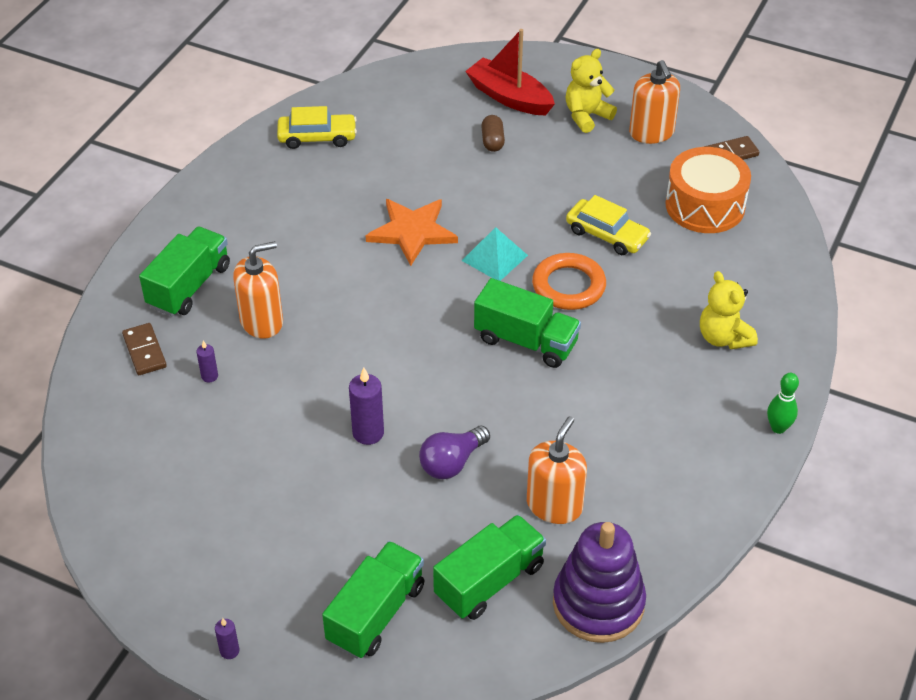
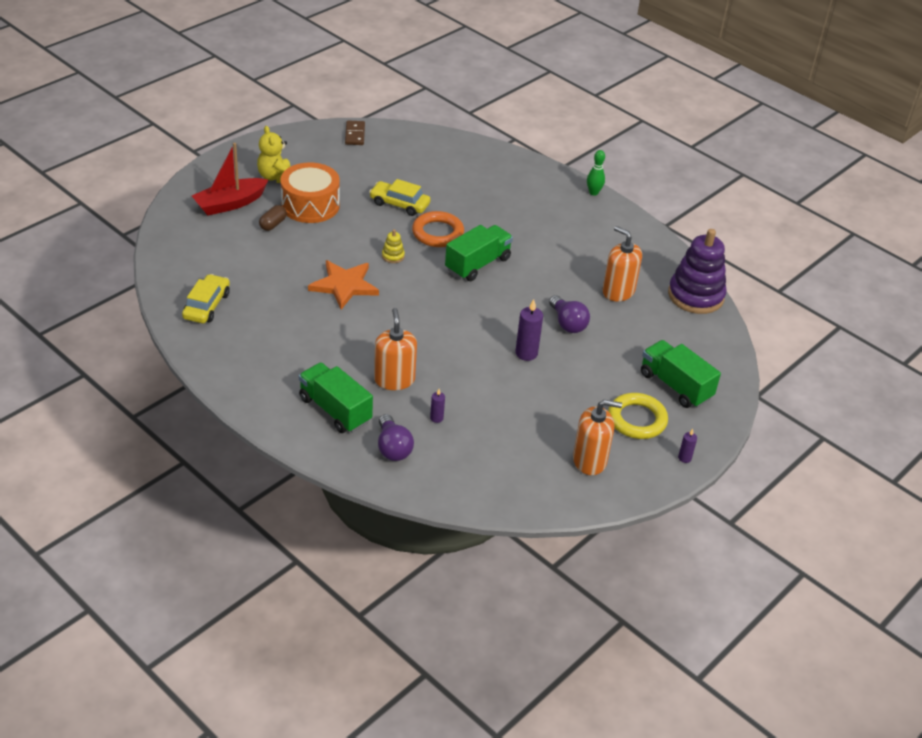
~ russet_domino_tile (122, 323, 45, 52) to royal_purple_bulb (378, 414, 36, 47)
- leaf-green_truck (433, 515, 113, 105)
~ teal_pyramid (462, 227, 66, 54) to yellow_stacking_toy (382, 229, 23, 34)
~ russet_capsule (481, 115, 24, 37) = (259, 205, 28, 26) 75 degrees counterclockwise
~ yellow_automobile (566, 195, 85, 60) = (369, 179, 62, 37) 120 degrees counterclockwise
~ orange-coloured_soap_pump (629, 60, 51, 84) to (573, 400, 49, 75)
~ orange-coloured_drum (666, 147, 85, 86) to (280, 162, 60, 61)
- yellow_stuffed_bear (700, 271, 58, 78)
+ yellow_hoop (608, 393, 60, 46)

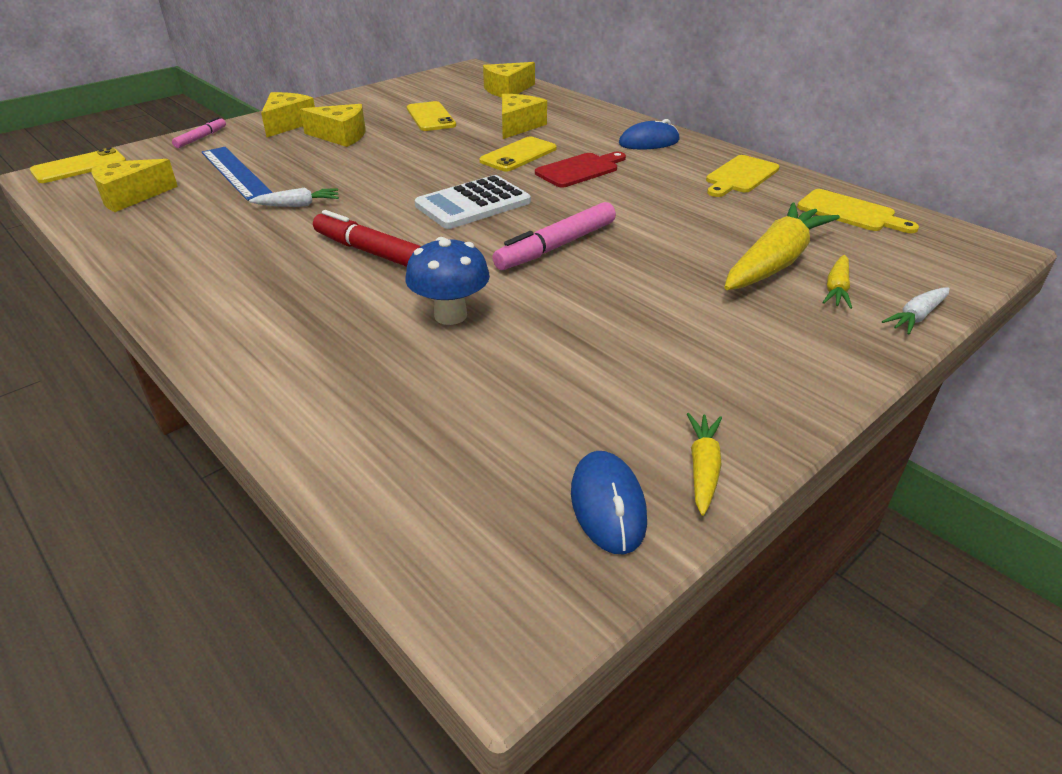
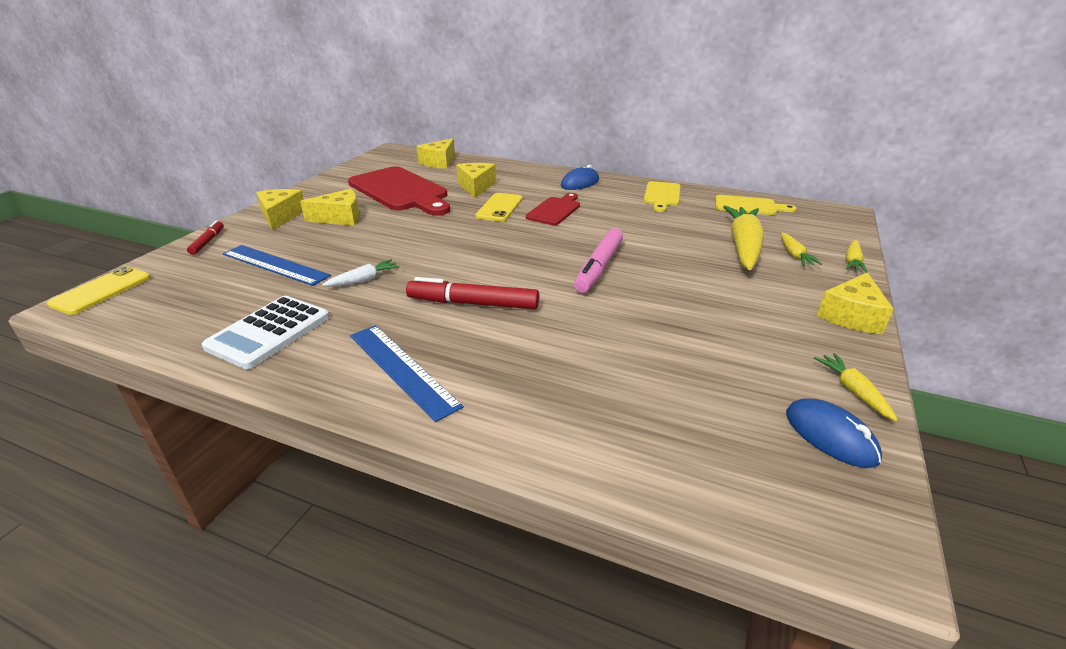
~ yellow_piece_of_cheese (91, 159, 87, 53) to (817, 272, 76, 62)
~ rose-pink_marker_pen (172, 117, 54, 31) to crimson_marker_pen (187, 221, 37, 34)
- royal_blue_mushroom (405, 237, 85, 88)
~ yellow_smartphone (407, 101, 49, 30) to crimson_cutting_board (348, 166, 102, 50)
~ white_calculator (415, 175, 116, 54) to (202, 296, 127, 73)
~ white_carrot (882, 287, 68, 47) to yellow_carrot (846, 240, 22, 33)
+ royal_blue_straightedge (350, 325, 114, 97)

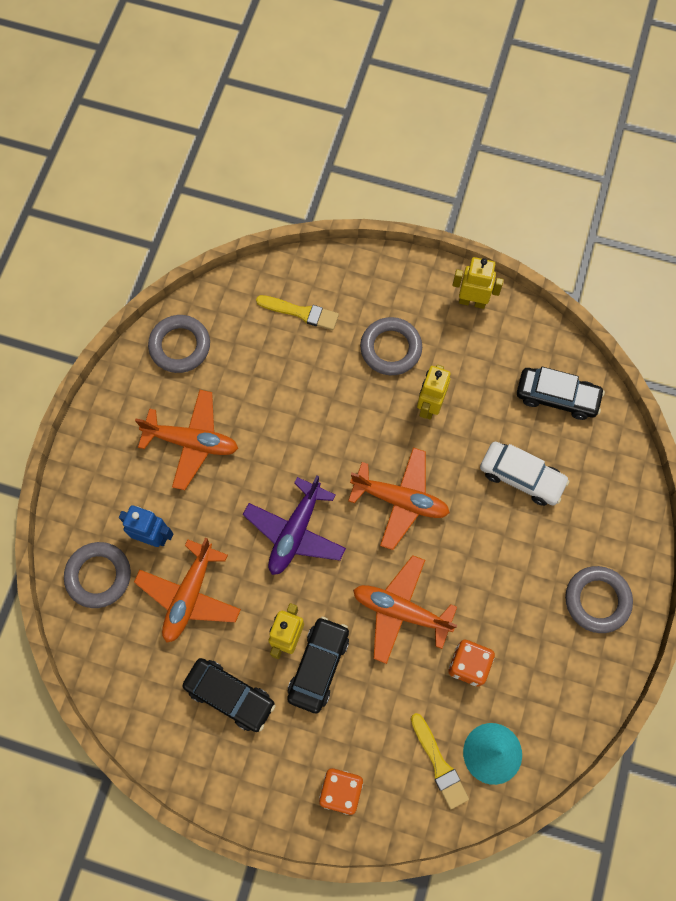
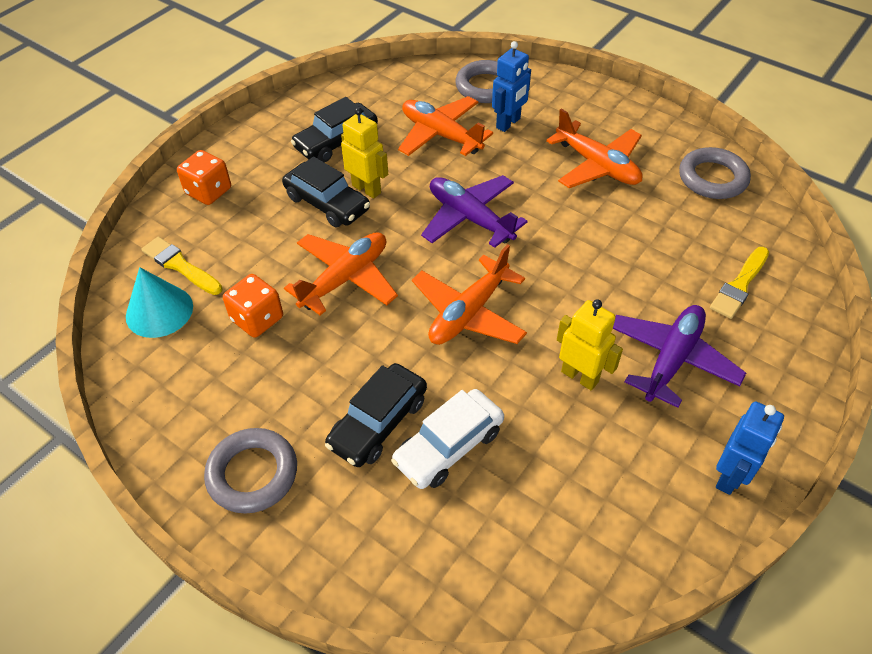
~ orange-coloured_toy_plane (135, 390, 103, 100) = (546, 108, 97, 80) 75 degrees counterclockwise
~ gray_hoop (360, 317, 62, 58) to royal_purple_toy_plane (613, 305, 133, 103)
~ yellow_paintbrush (411, 713, 58, 96) = (141, 237, 82, 58) 45 degrees clockwise
~ yellow_robot_figure (452, 257, 52, 52) to royal_blue_robot_figure (716, 401, 68, 94)
~ black_automobile (517, 367, 88, 53) to (325, 363, 102, 104)

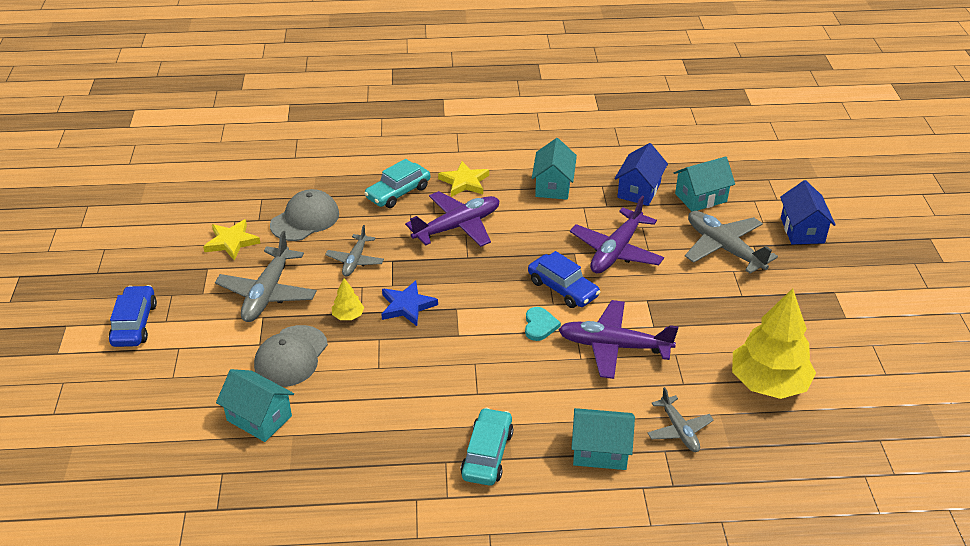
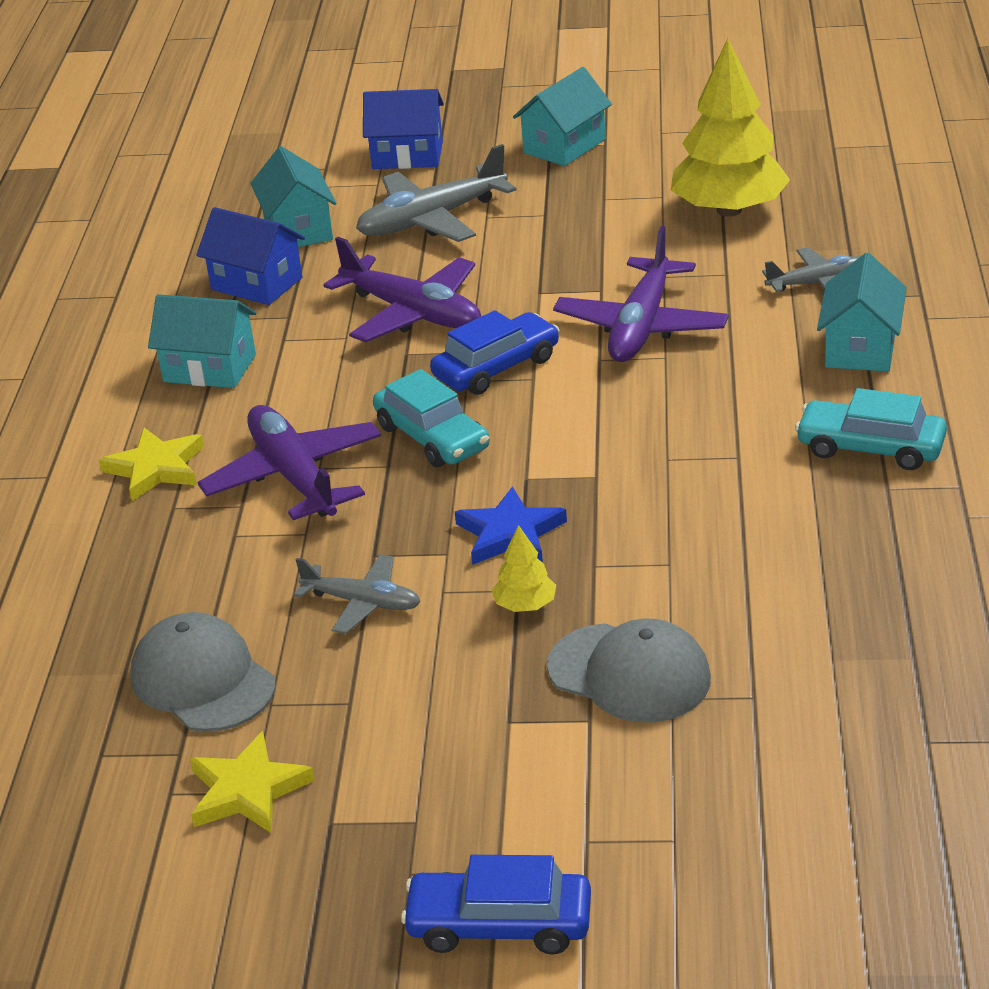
- gray_toy_plane (215, 231, 102, 91)
~ teal_toy_house (216, 369, 78, 73) to (513, 67, 99, 99)
~ teal_automobile (364, 159, 66, 49) to (373, 369, 117, 98)
- teal_heart_shape (525, 307, 36, 34)

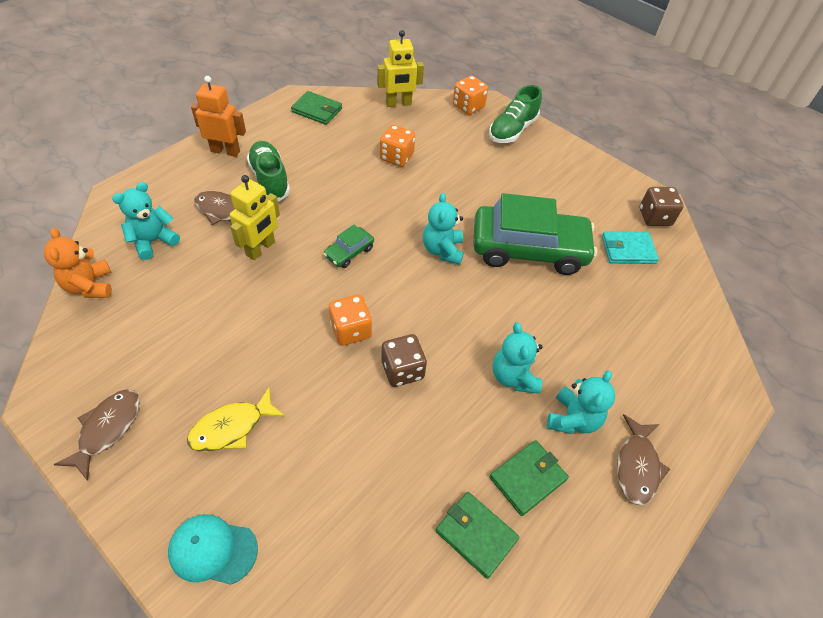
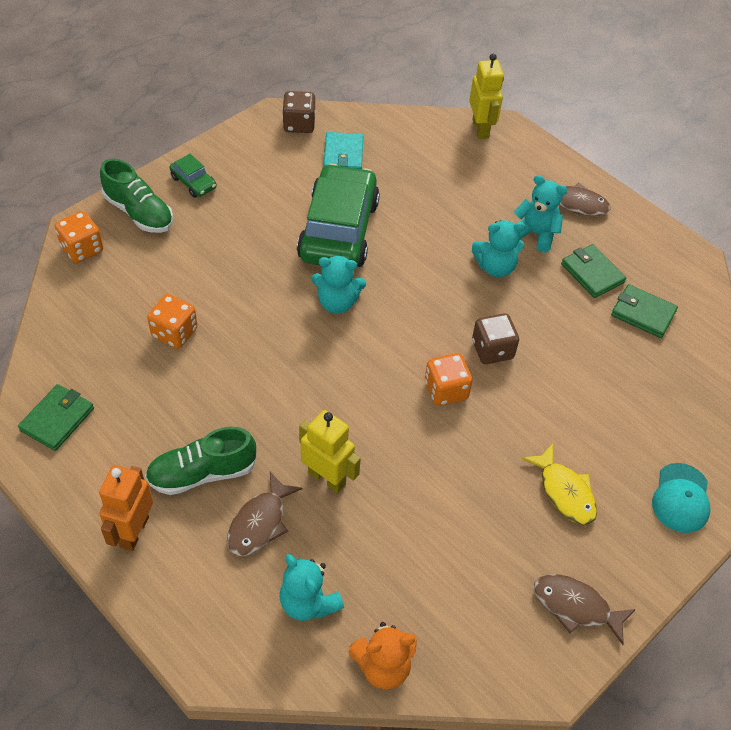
~ leaf-green_automobile (324, 225, 50, 43) to (169, 154, 48, 44)
~ yellow_robot_figure (377, 30, 47, 77) to (469, 54, 35, 85)
~ leaf-green_wallet (435, 492, 85, 87) = (611, 284, 67, 54) 75 degrees clockwise

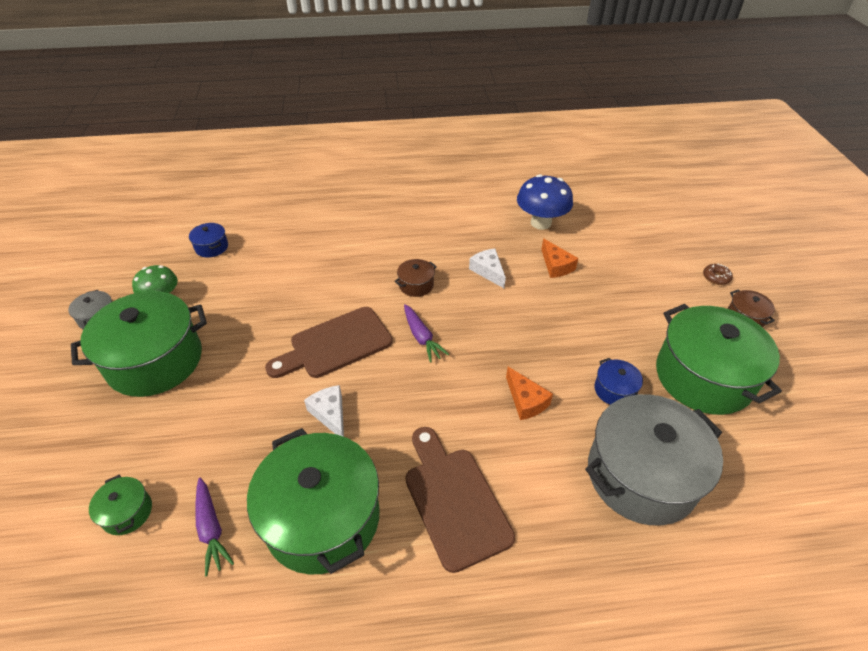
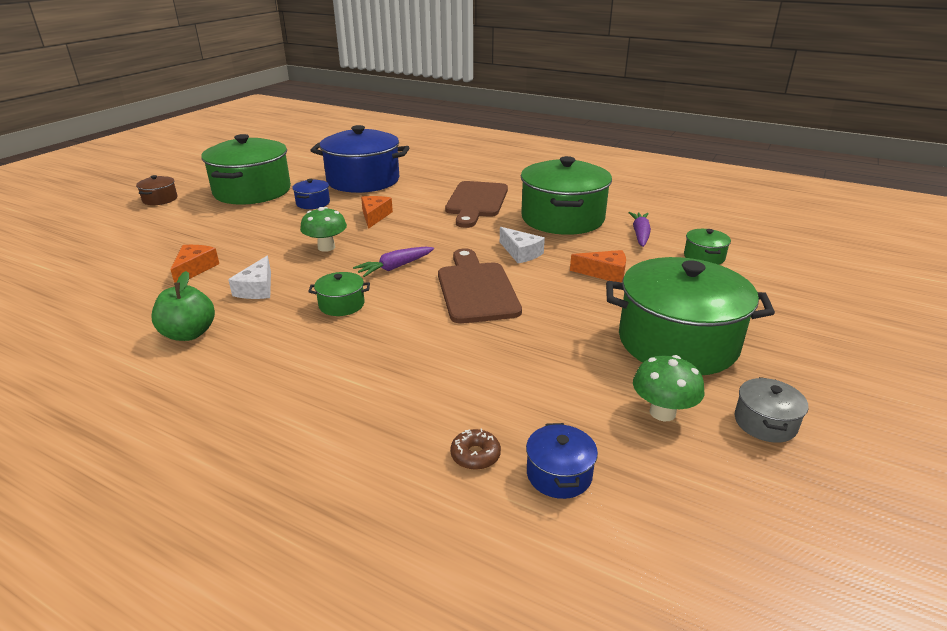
~ russet_cutting_board (265, 307, 128, 71) = (438, 249, 84, 75) 105 degrees counterclockwise
~ white_piece_of_cheese (304, 385, 40, 52) = (500, 227, 45, 36) 45 degrees counterclockwise
~ russet_cooking_pot (395, 259, 42, 38) to leaf-green_cooking_pot (308, 272, 62, 44)
~ royal_purple_carrot (404, 304, 45, 59) = (353, 247, 81, 30) 135 degrees counterclockwise
- royal_blue_mushroom (517, 174, 56, 56)
~ gray_cooking_pot (585, 394, 138, 131) to royal_blue_cooking_pot (310, 125, 100, 68)
~ russet_glazed_donut (703, 264, 30, 21) to (450, 429, 51, 41)
+ leaf-green_apple_fruit (152, 271, 63, 70)
+ leaf-green_mushroom (300, 207, 47, 45)
+ orange-coloured_piece_of_cheese (570, 250, 56, 33)

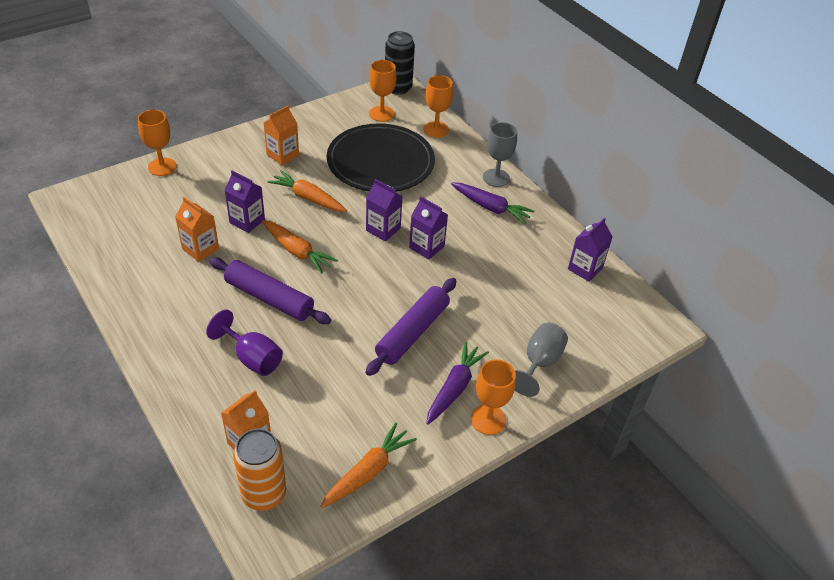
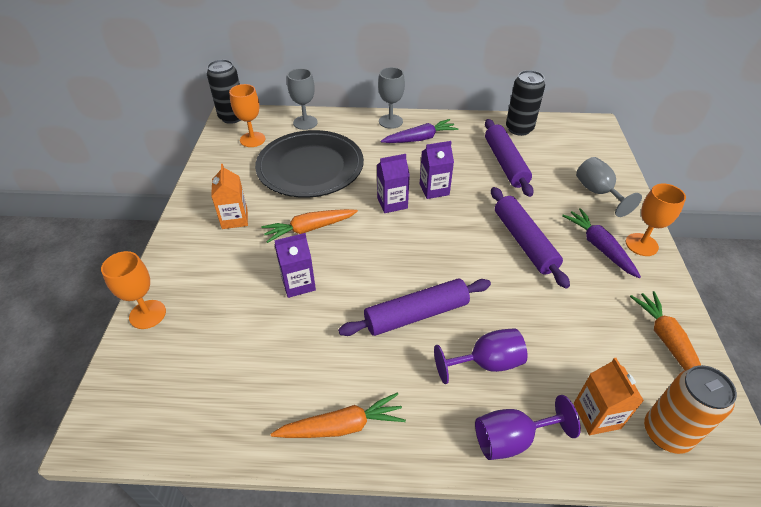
- orange-coloured_carton (175, 197, 44, 65)
~ orange-coloured_carrot (262, 220, 76, 54) to (271, 393, 135, 45)
~ orange-coloured_wine_glass (423, 75, 30, 63) to gray_wine_glass (287, 68, 31, 62)
~ royal_purple_carton (568, 218, 45, 64) to black_soda_can (506, 70, 39, 66)
+ royal_purple_wine_glass (475, 395, 106, 65)
+ royal_purple_rolling_pin (485, 119, 49, 78)

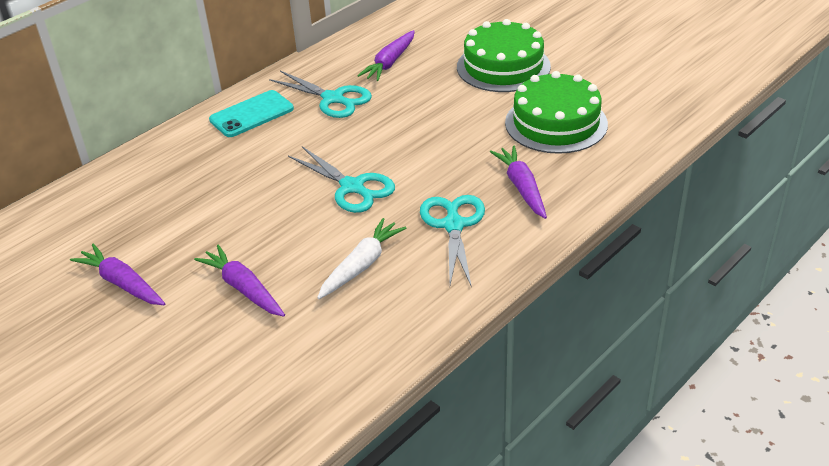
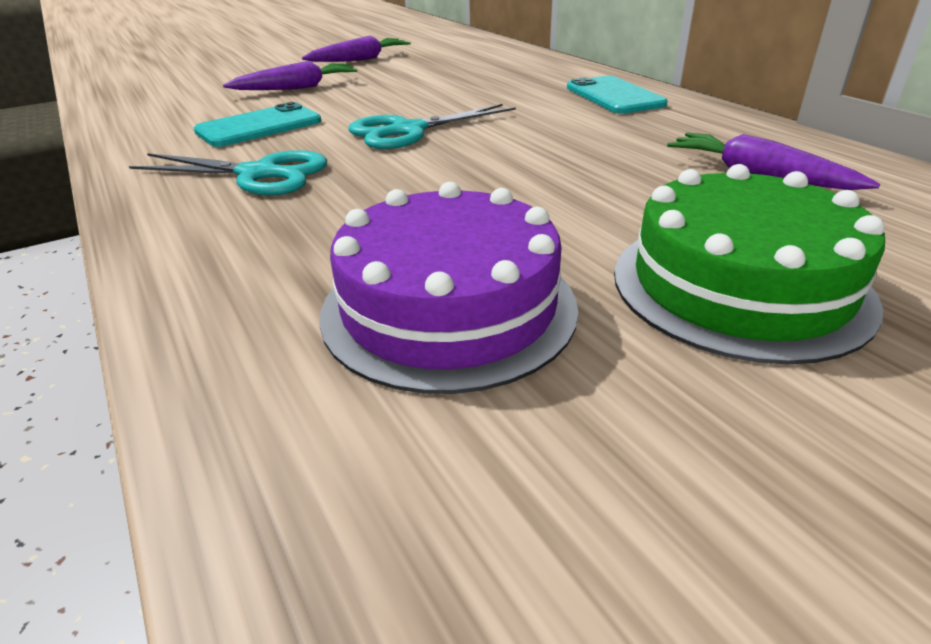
- teal_shears (269, 71, 103, 47)
~ white_carrot (317, 218, 89, 81) to teal_smartphone (194, 102, 127, 45)
- royal_purple_carrot (490, 145, 57, 74)
~ leaf-green_cake (505, 71, 103, 83) to royal_purple_cake (319, 182, 259, 212)

